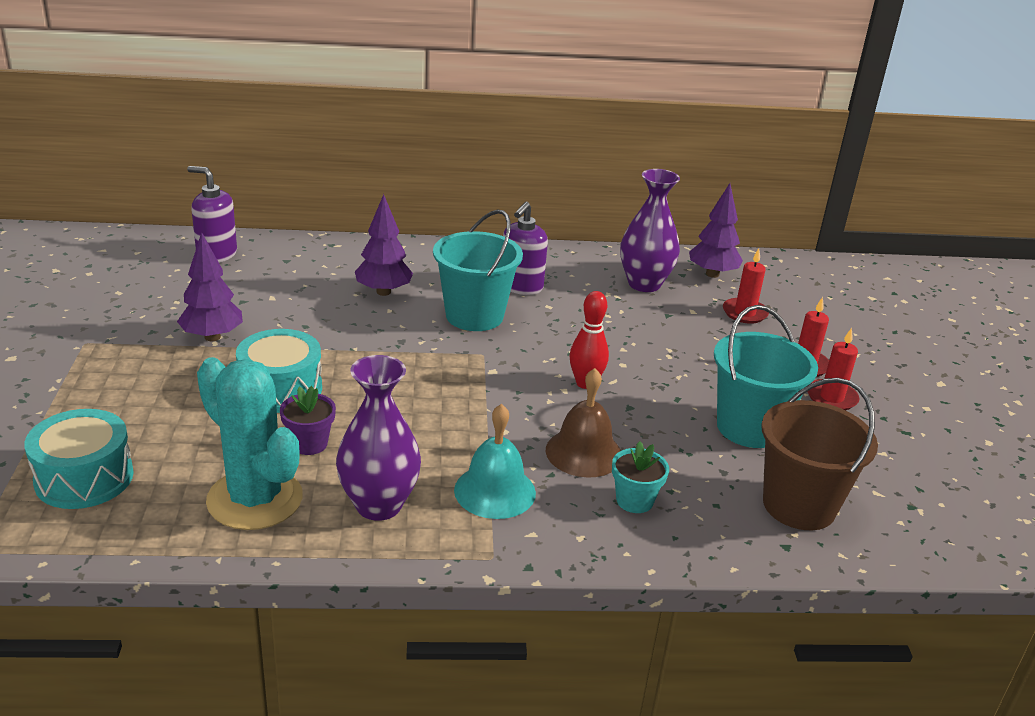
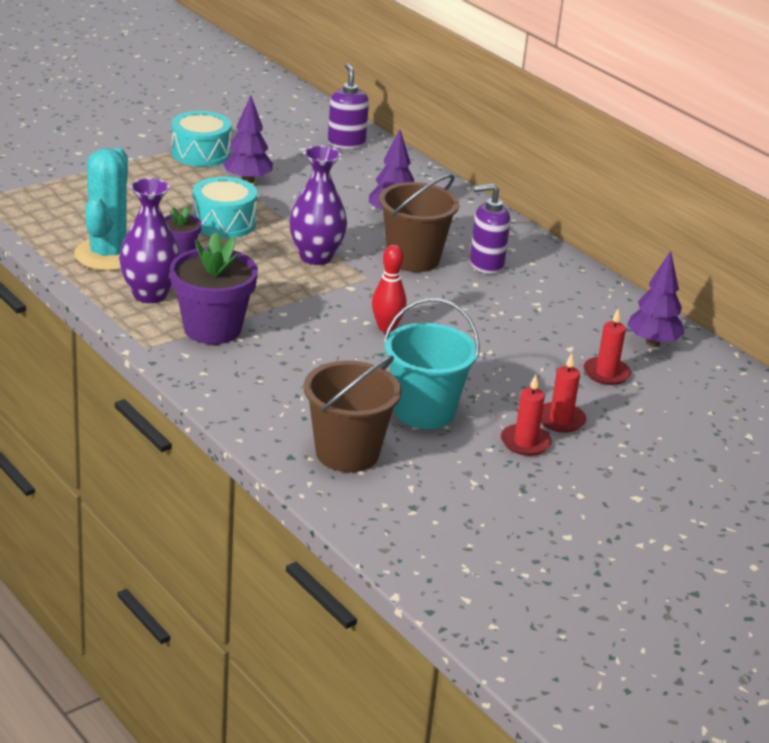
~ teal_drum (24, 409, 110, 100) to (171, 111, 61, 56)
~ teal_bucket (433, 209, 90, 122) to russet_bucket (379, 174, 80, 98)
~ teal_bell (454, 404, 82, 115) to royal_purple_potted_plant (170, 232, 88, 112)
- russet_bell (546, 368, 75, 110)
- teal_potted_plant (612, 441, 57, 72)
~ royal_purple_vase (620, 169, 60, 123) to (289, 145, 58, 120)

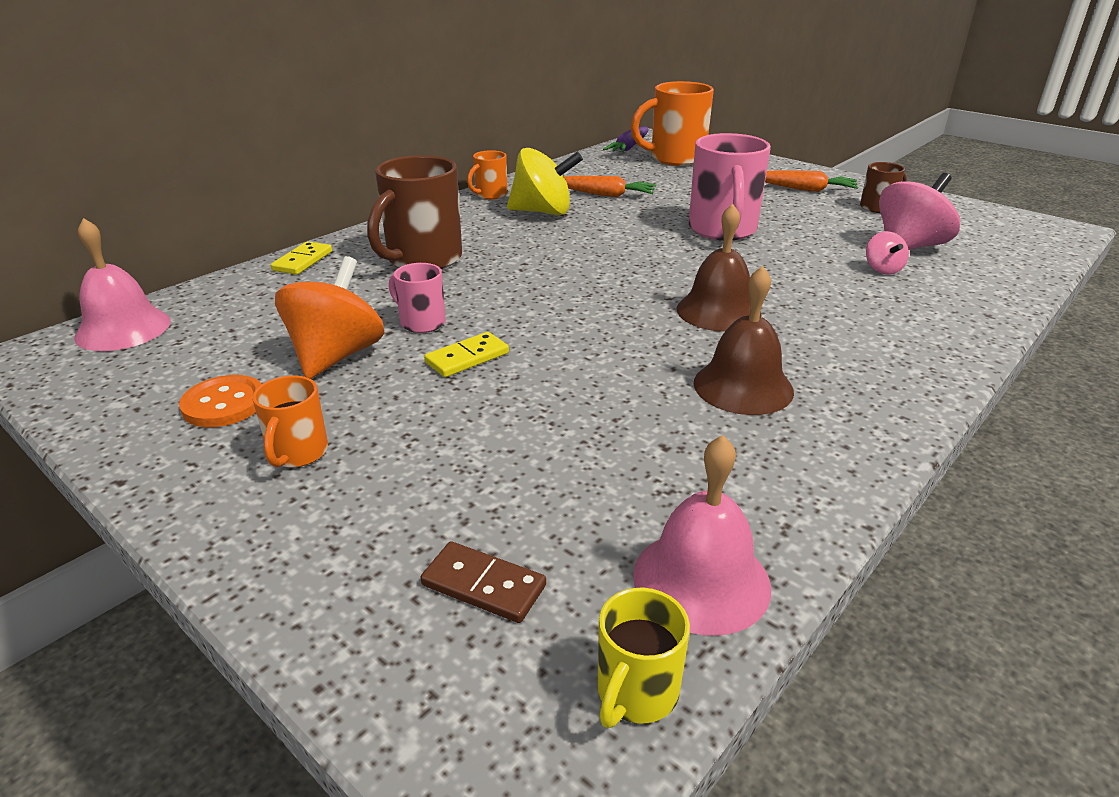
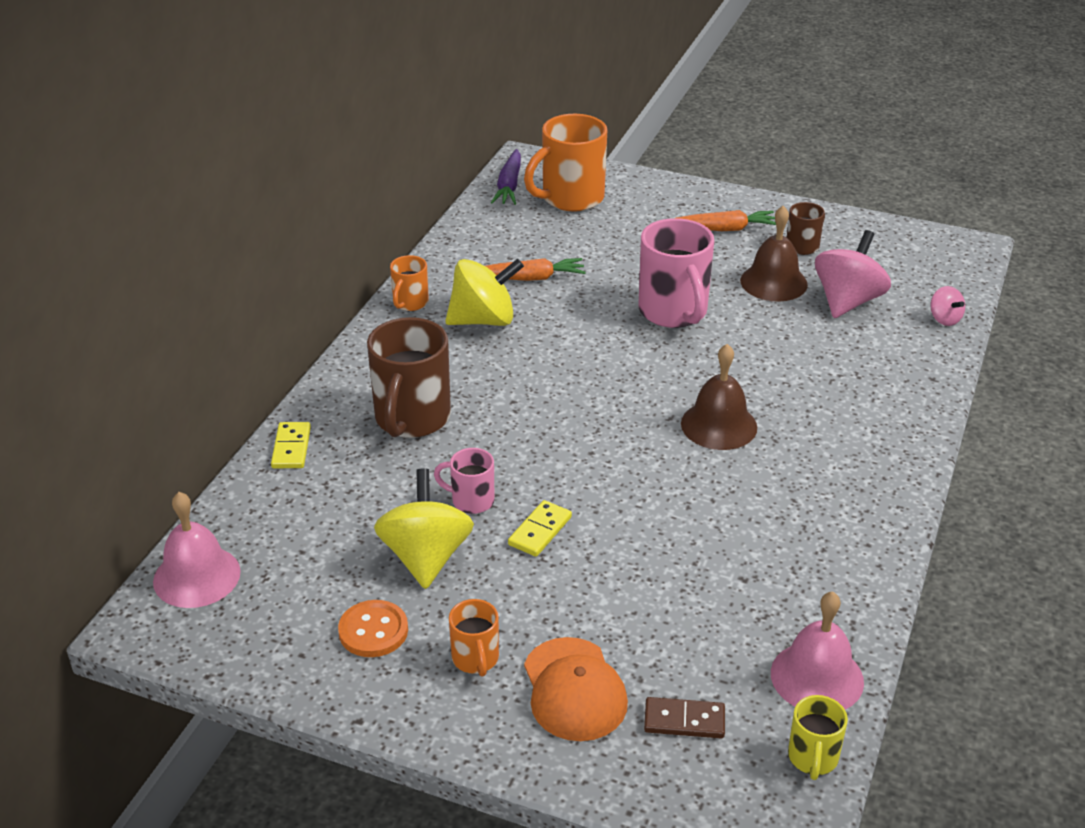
~ orange-coloured_toy_top (275, 256, 109, 123) to yellow_toy_top (374, 468, 100, 121)
~ russet_bell (694, 266, 100, 149) to (740, 206, 68, 96)
~ rose-pink_toy_top (866, 231, 43, 44) to (930, 286, 35, 40)
+ orange-coloured_baseball_cap (524, 637, 104, 104)

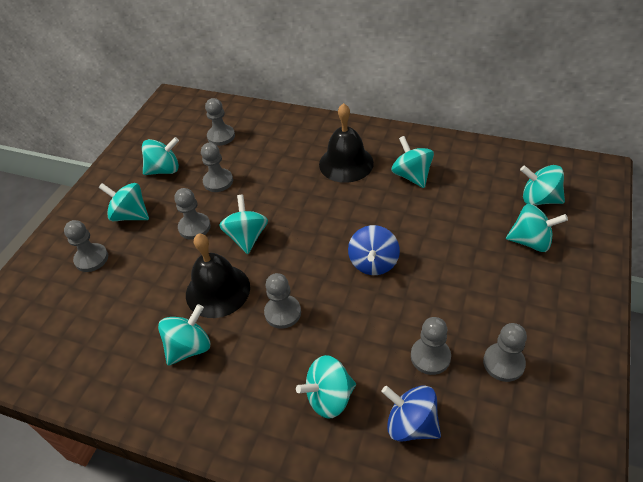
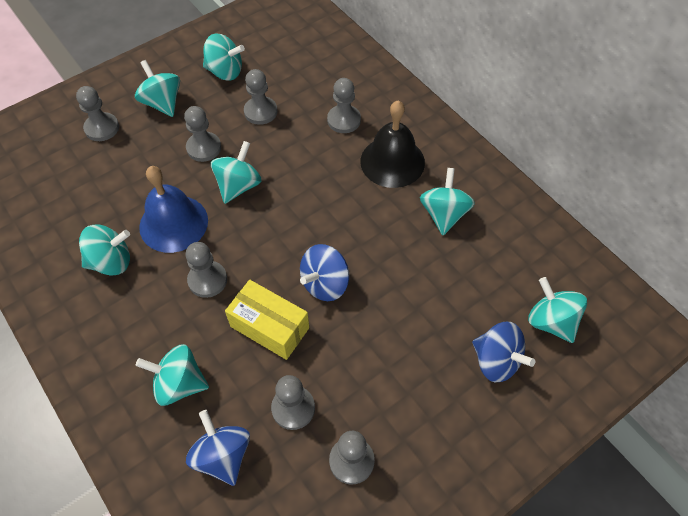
~ black_bell (186, 234, 64, 84) to royal_blue_bell (139, 166, 69, 87)
~ gray_pawn (205, 98, 30, 48) to (327, 78, 34, 55)
~ teal_toy_top (506, 204, 62, 48) to royal_blue_toy_top (472, 322, 63, 60)
+ yellow_box (225, 280, 84, 80)

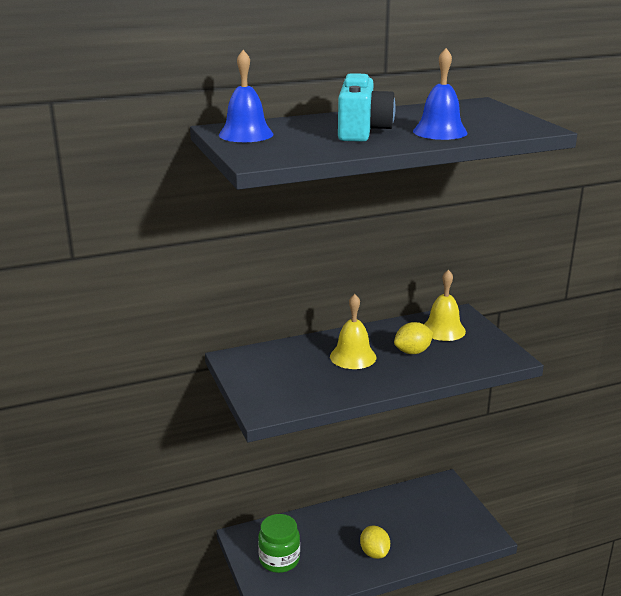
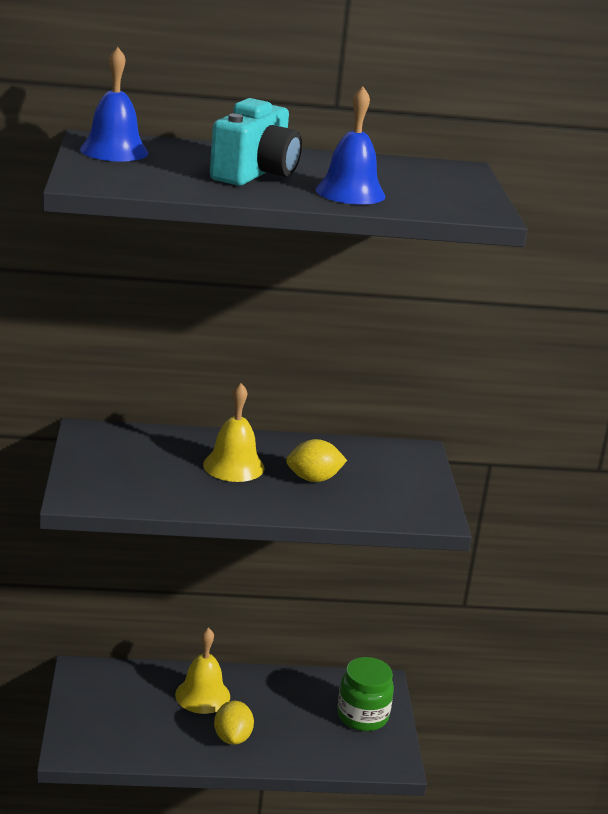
~ leaf-green_preserve_jar (258, 514, 42, 59) to (337, 657, 57, 74)
~ yellow_bell (424, 270, 42, 71) to (175, 628, 55, 86)

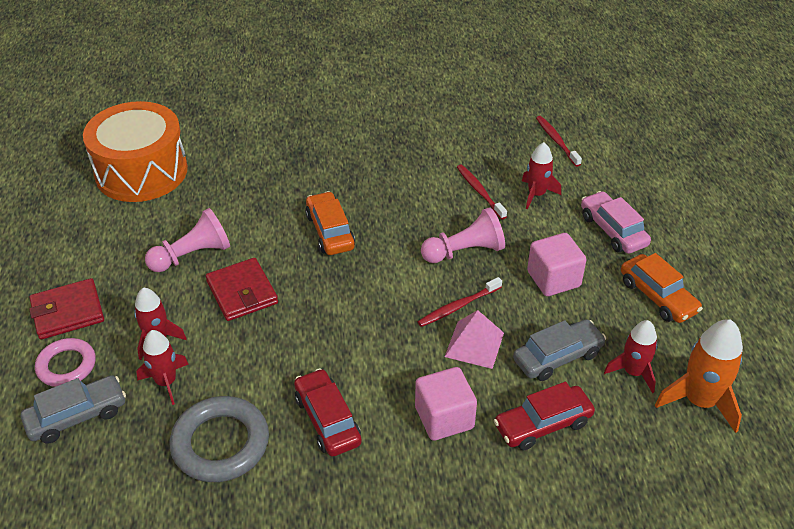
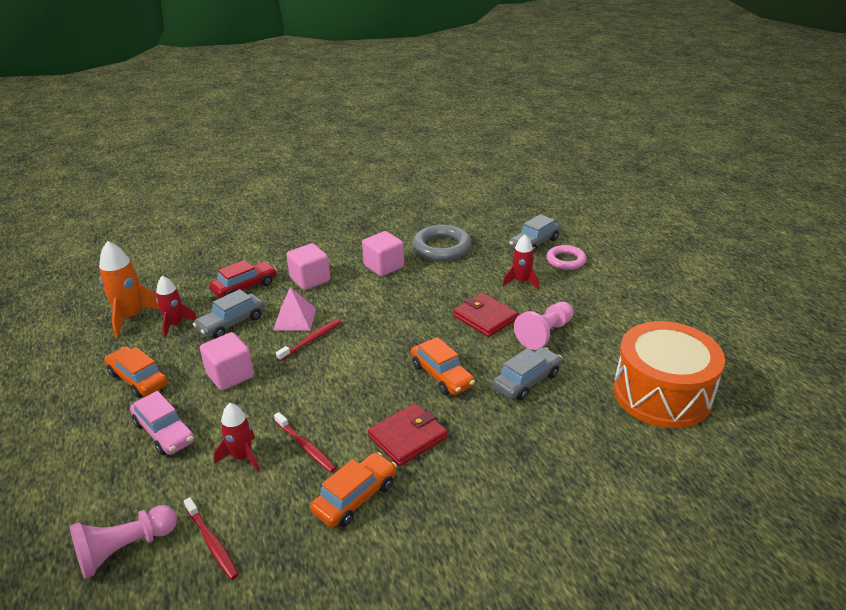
~ crimson_wallet (29, 278, 75, 62) to (368, 403, 79, 63)
- crimson_spaceship (136, 330, 53, 75)
~ crimson_automobile (294, 368, 68, 88) to rose-pink_cube (362, 231, 42, 45)
~ rose-pink_pawn (421, 207, 84, 56) to (70, 505, 107, 74)
+ orange-coloured_automobile (310, 452, 87, 76)
+ gray_automobile (492, 347, 70, 54)

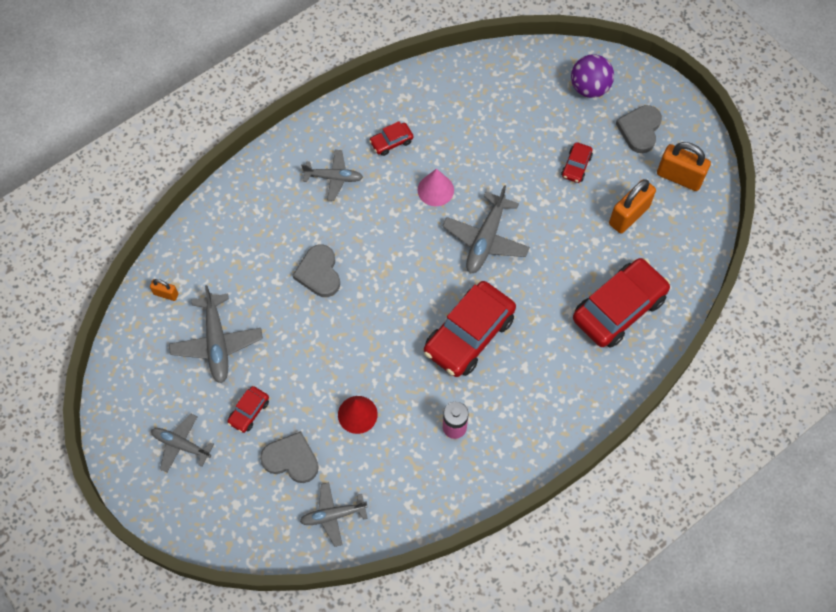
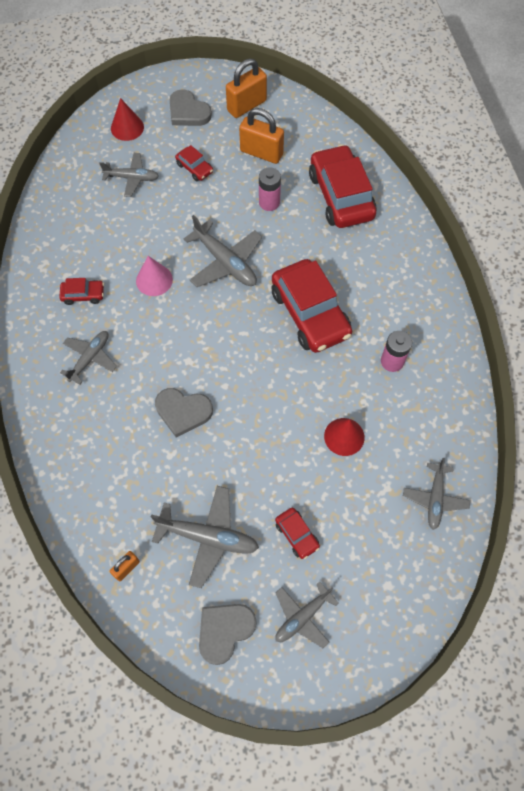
~ gray_heart_shape (260, 431, 59, 52) to (199, 604, 58, 61)
~ crimson_automobile (369, 121, 45, 35) = (59, 278, 45, 27) 90 degrees counterclockwise
~ royal_purple_ball (571, 54, 43, 44) to crimson_cone (111, 98, 33, 43)
~ orange-coloured_padlock (609, 179, 47, 54) = (239, 108, 45, 56) 45 degrees counterclockwise
+ gray_toy_plane (99, 153, 60, 44)
+ rose-pink_AA_battery (259, 167, 22, 44)

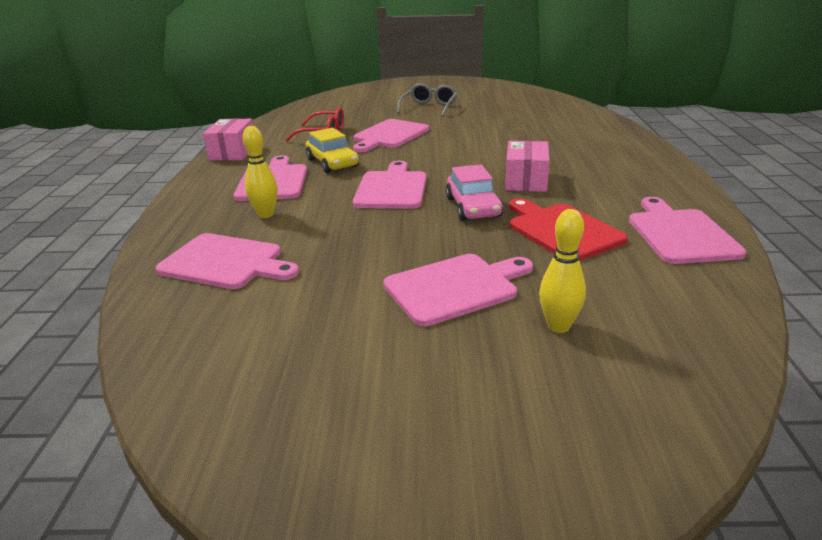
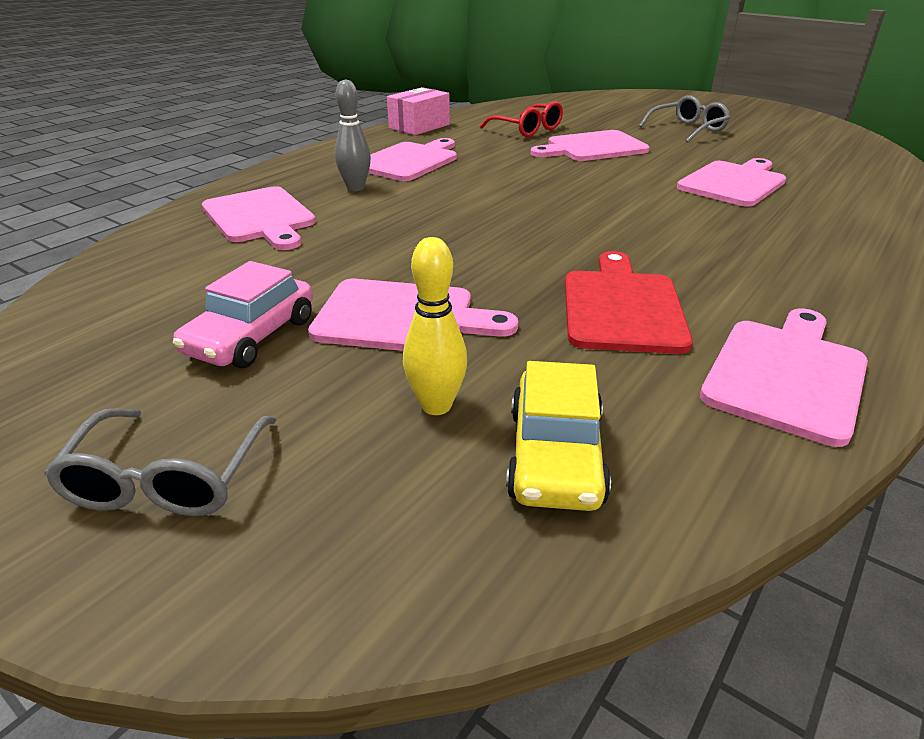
~ yellow_bowling_pin (243, 126, 35, 92) to gray_bowling_pin (335, 79, 36, 112)
~ yellow_automobile (306, 128, 53, 45) to (506, 361, 105, 150)
~ rose-pink_cutting_board (353, 161, 74, 48) to (677, 158, 109, 49)
~ rose-pink_automobile (445, 164, 58, 57) to (173, 261, 140, 107)
- rose-pink_box (505, 141, 45, 51)
+ gray_eyeglasses (44, 408, 232, 108)

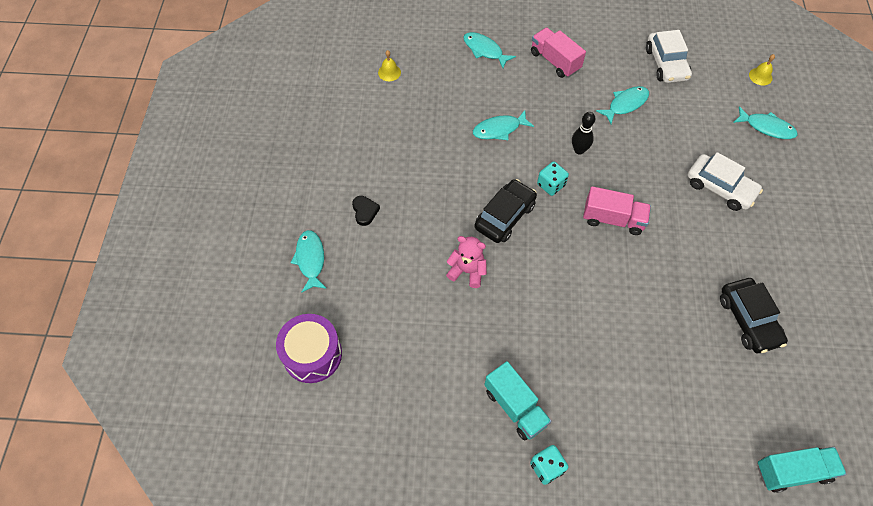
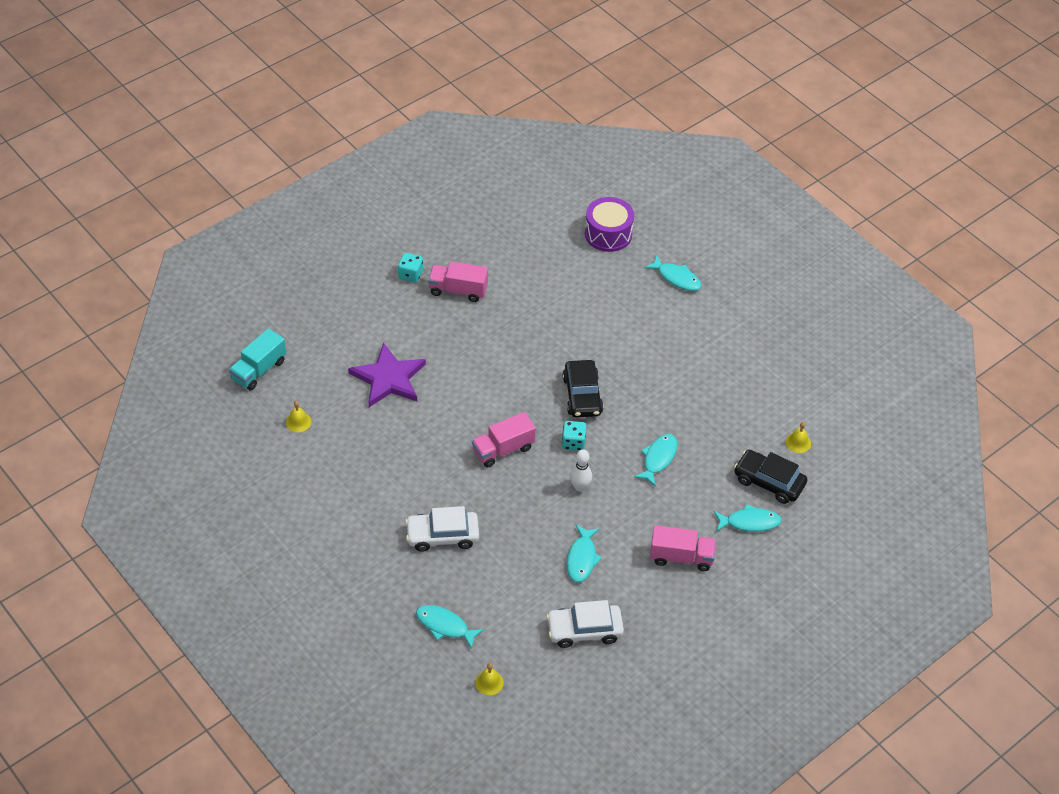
- black_heart_shape (352, 196, 28, 30)
- rose-pink_stuffed_bear (446, 236, 41, 52)
~ teal_truck (484, 361, 68, 80) to rose-pink_truck (428, 261, 60, 41)
~ black_bowling_pin (572, 112, 23, 42) to white_bowling_pin (570, 449, 22, 43)
~ white_automobile (646, 30, 46, 53) = (546, 600, 78, 48) 45 degrees counterclockwise
~ black_automobile (720, 278, 68, 75) to (734, 449, 74, 55)
~ teal_fish_figure (733, 106, 65, 33) = (416, 605, 68, 44) 45 degrees clockwise
+ yellow_bell (286, 401, 25, 31)
+ royal_purple_star_shape (348, 342, 78, 65)

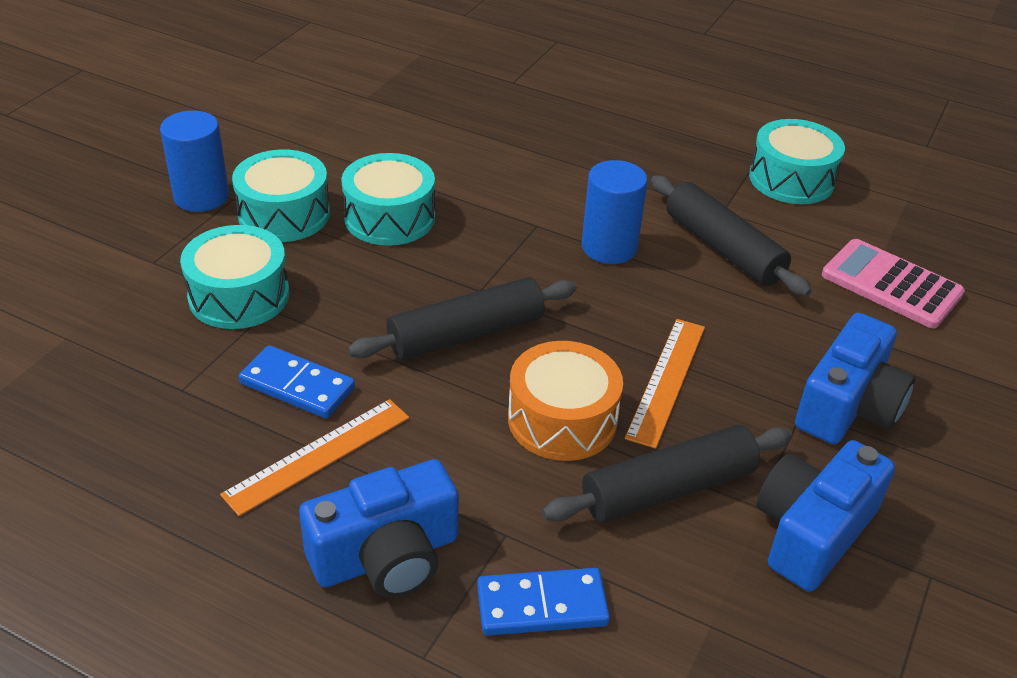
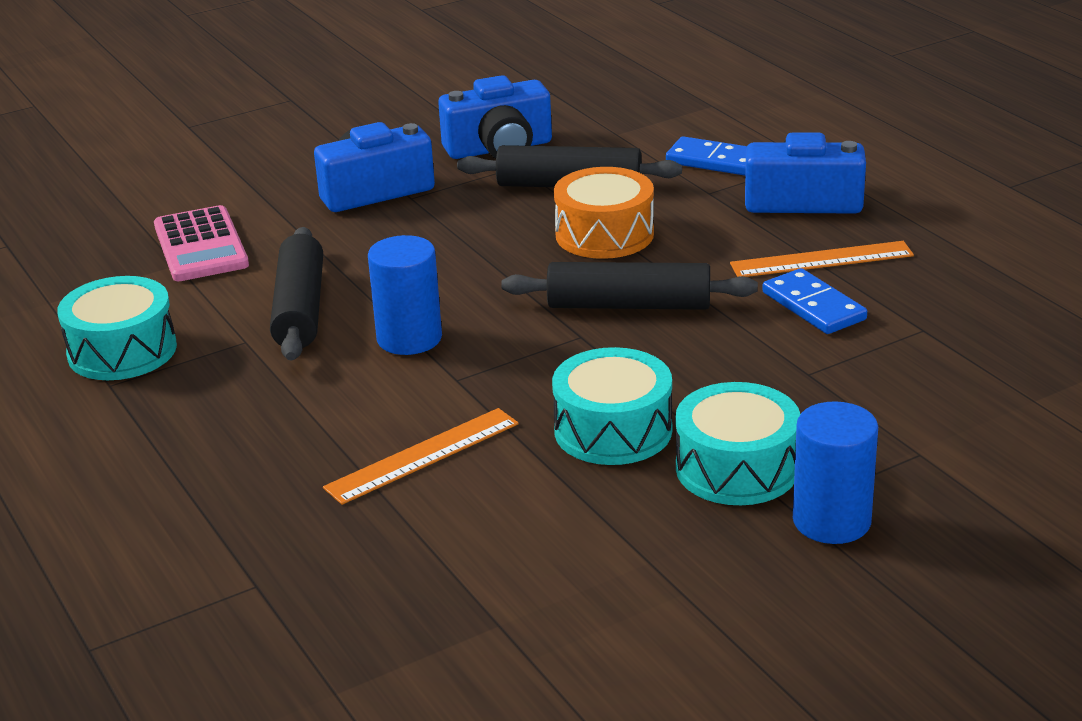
- teal_drum (180, 225, 109, 104)
~ orange-coloured_straightedge (625, 319, 80, 130) to (323, 408, 196, 97)

